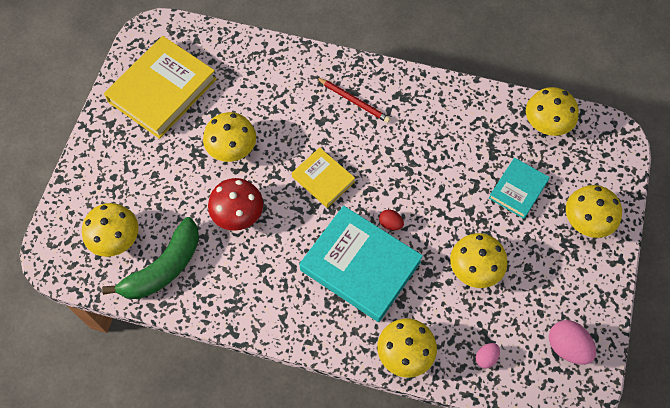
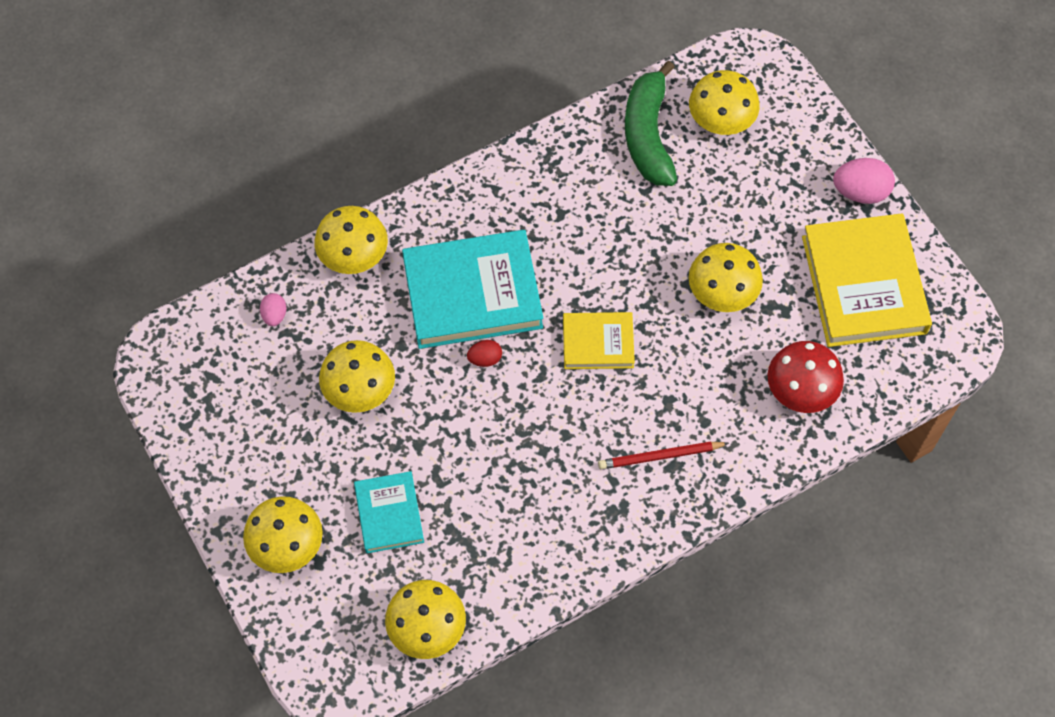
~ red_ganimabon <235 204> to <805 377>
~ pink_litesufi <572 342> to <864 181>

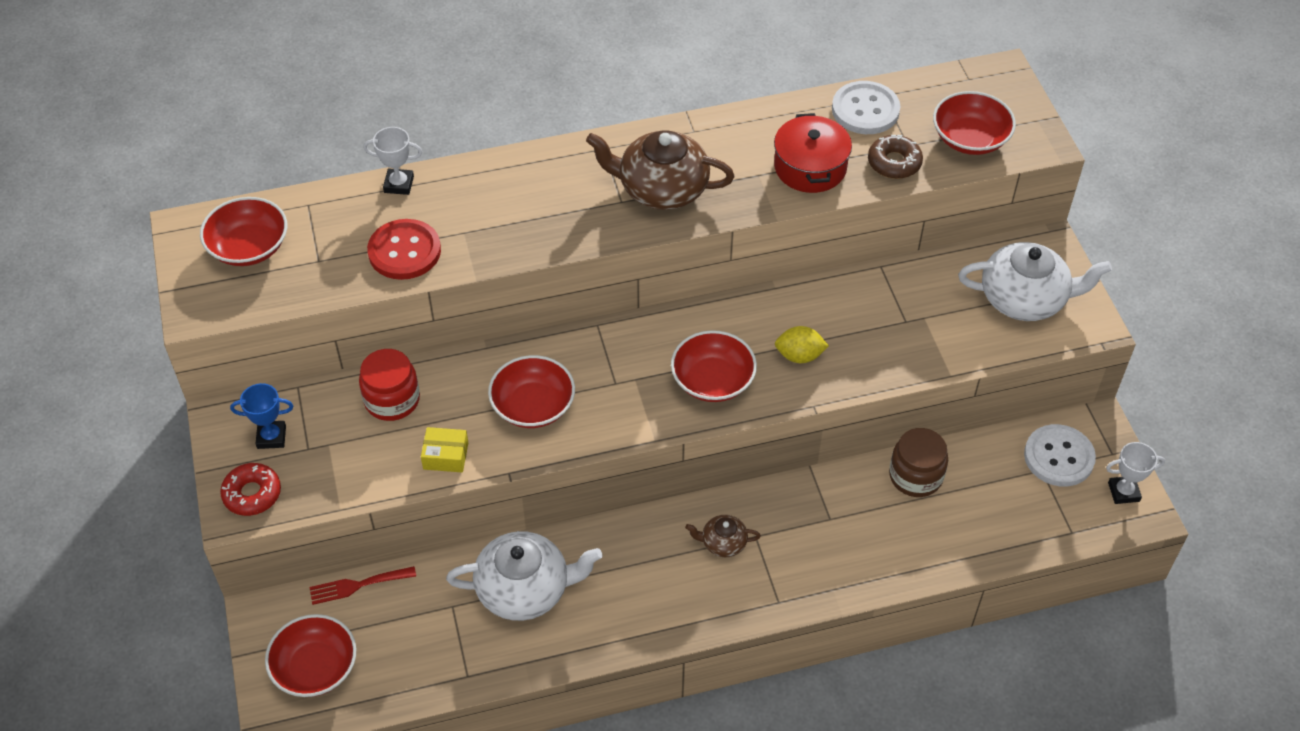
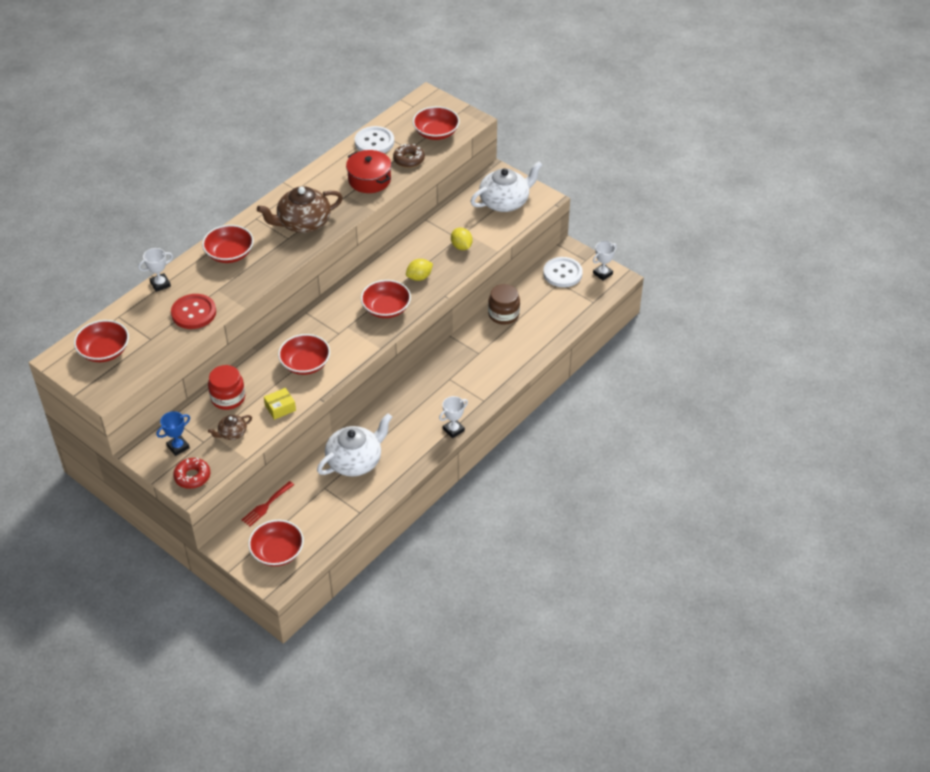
~ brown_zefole <723 536> to <230 427>
+ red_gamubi <228 244>
+ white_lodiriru <453 417>
+ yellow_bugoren <461 239>

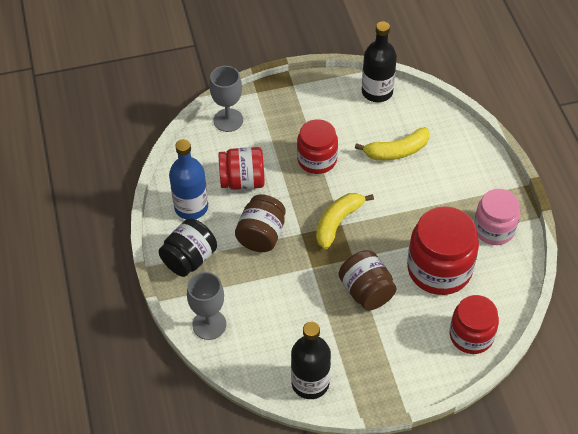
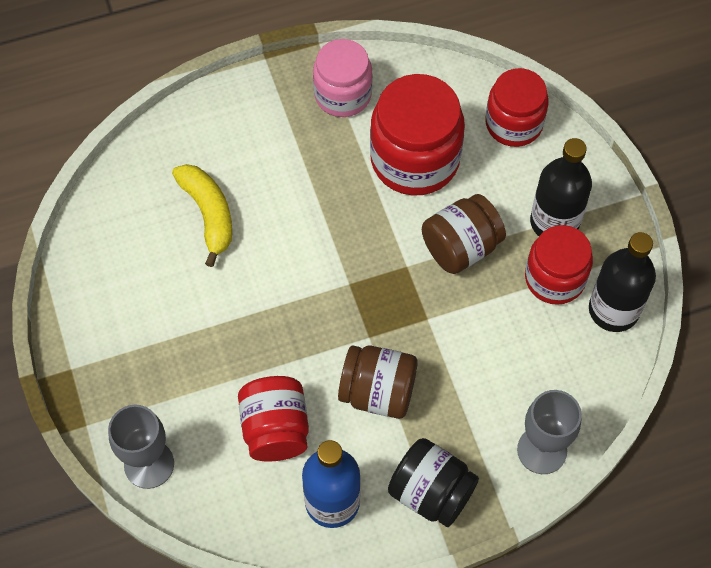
~ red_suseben <317 146> to <559 265>
- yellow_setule <345 221>
~ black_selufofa <379 61> to <561 187>

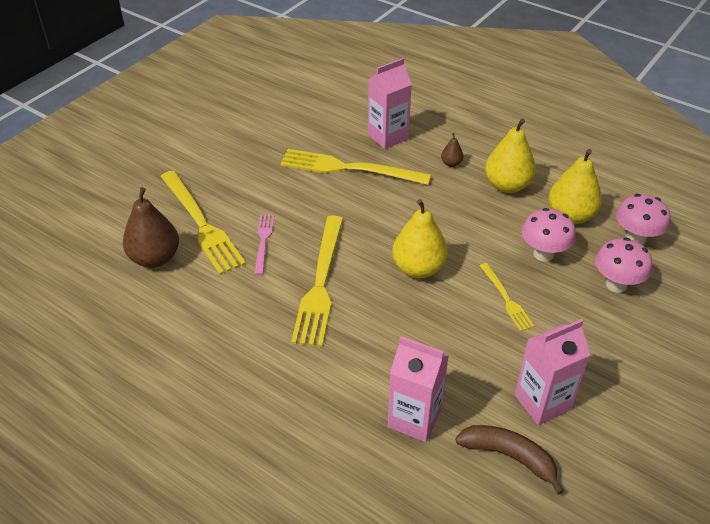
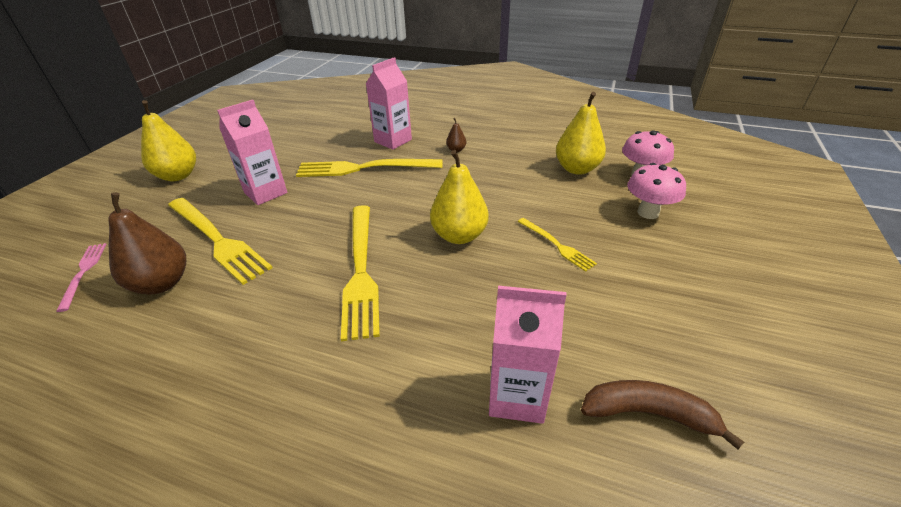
~ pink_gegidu <264 244> to <81 277>
~ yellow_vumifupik <510 155> to <168 140>
~ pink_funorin <552 372> to <252 152>
- pink_ganimabon <549 235>

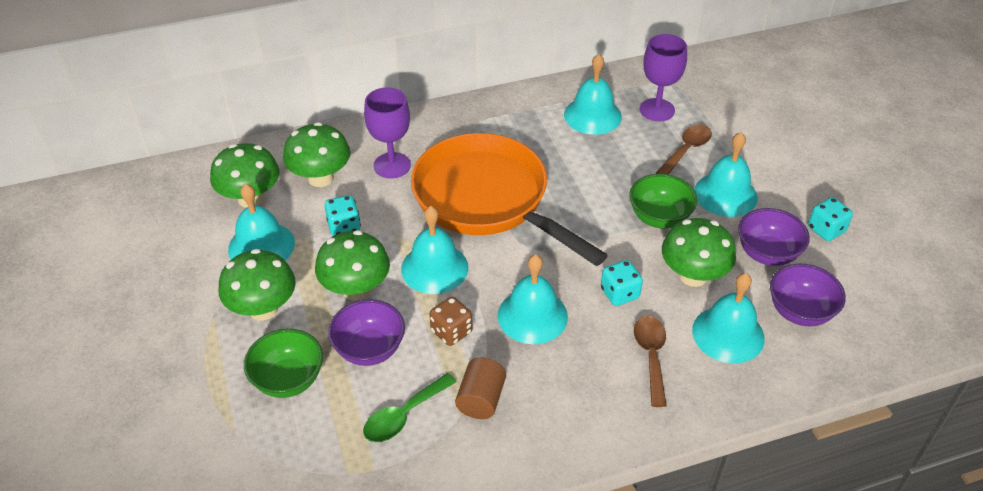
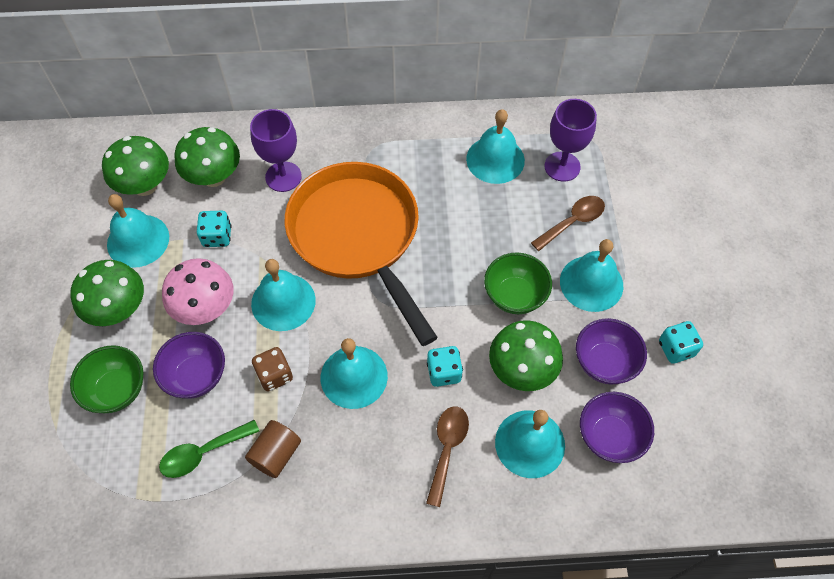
~ green_ganimabon <352 265> to pink_ganimabon <198 291>

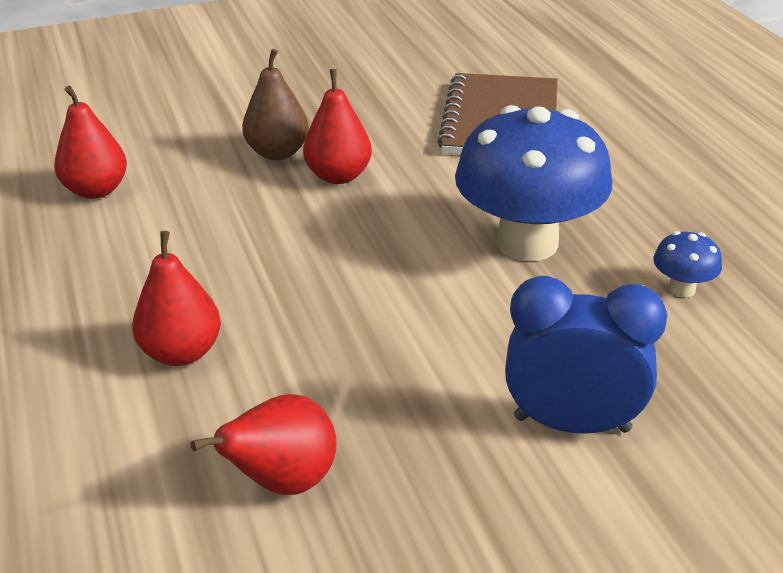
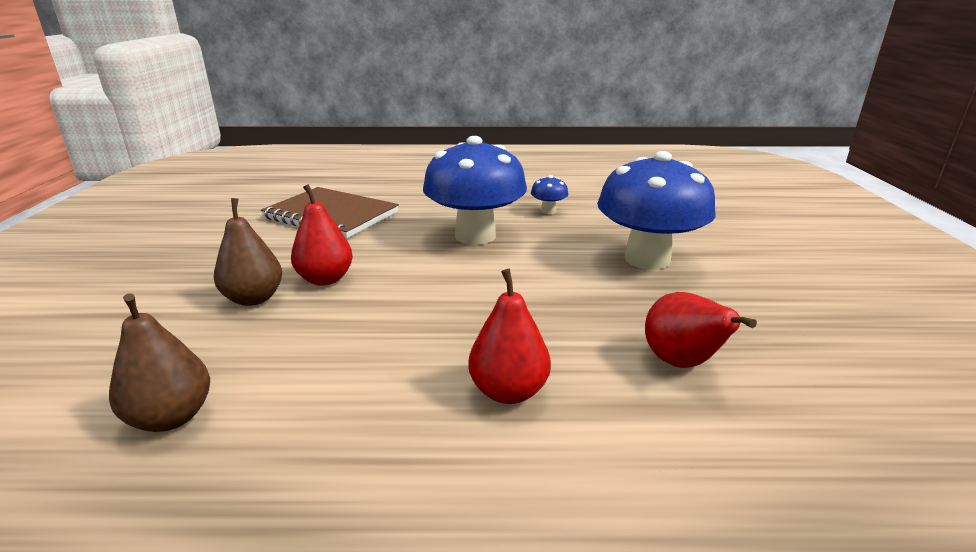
~ red_vumifupik <90 142> to brown_vumifupik <159 362>
~ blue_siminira <586 355> to blue_ganimabon <656 210>

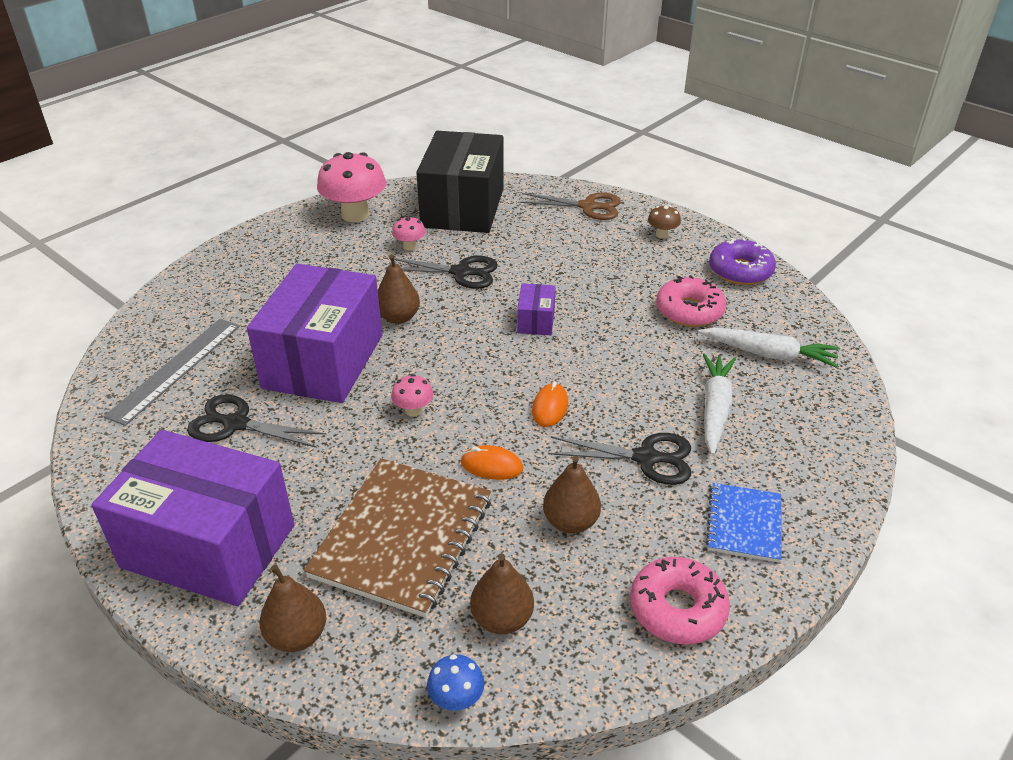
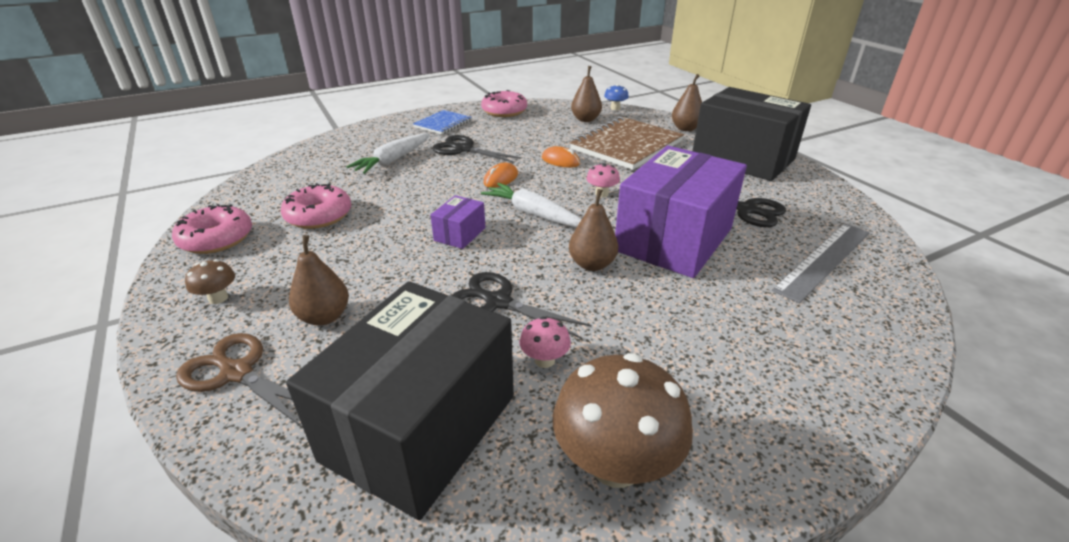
~ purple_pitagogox <192 518> to black_pitagogox <751 134>
~ pink_ganimabon <351 187> to brown_ganimabon <623 420>
~ brown_vumifupik <572 495> to <319 280>
~ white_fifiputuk <768 348> to <531 205>
~ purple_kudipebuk <742 261> to pink_kudipebuk <212 229>

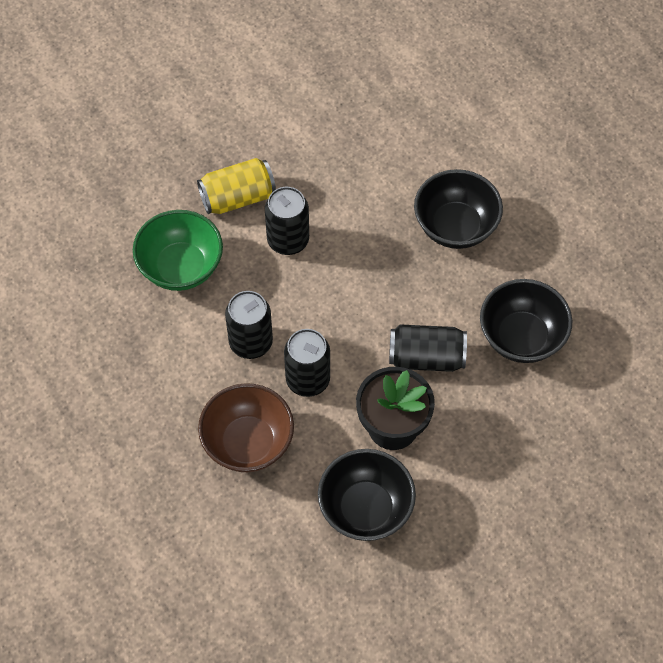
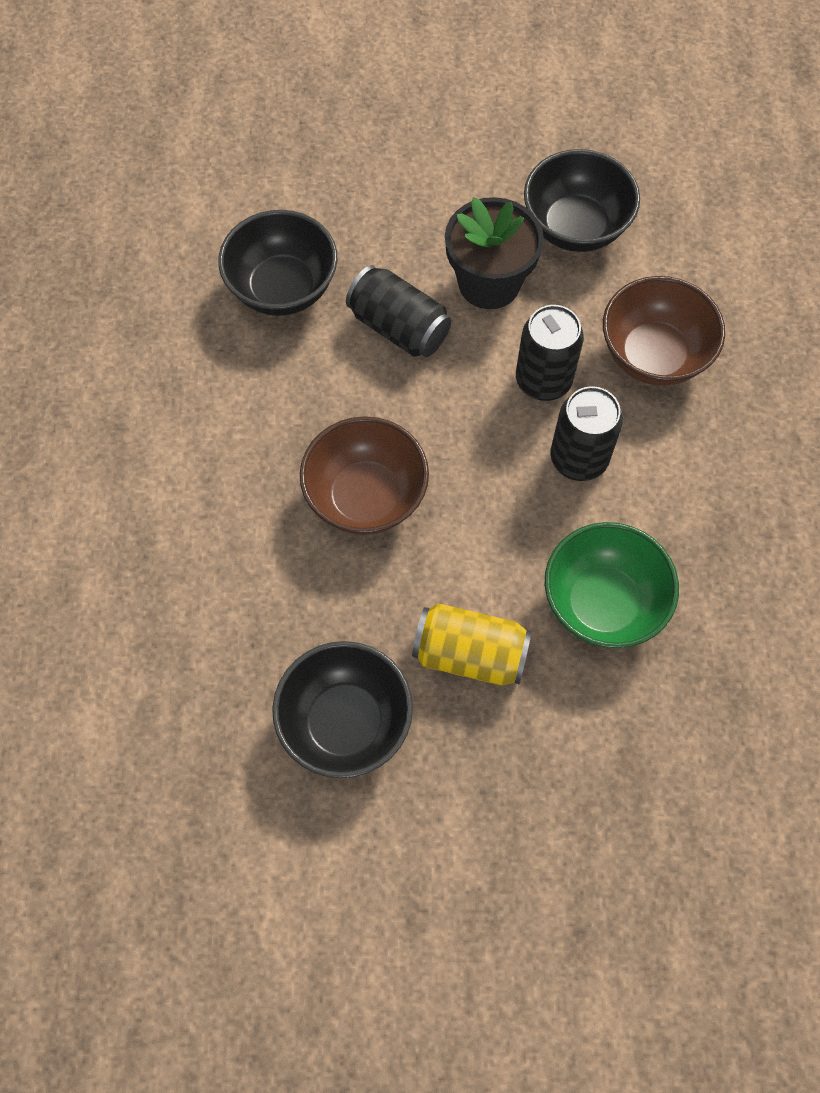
- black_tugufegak <287 221>
~ black_gamubi <458 209> to <342 709>
+ brown_gamubi <364 475>

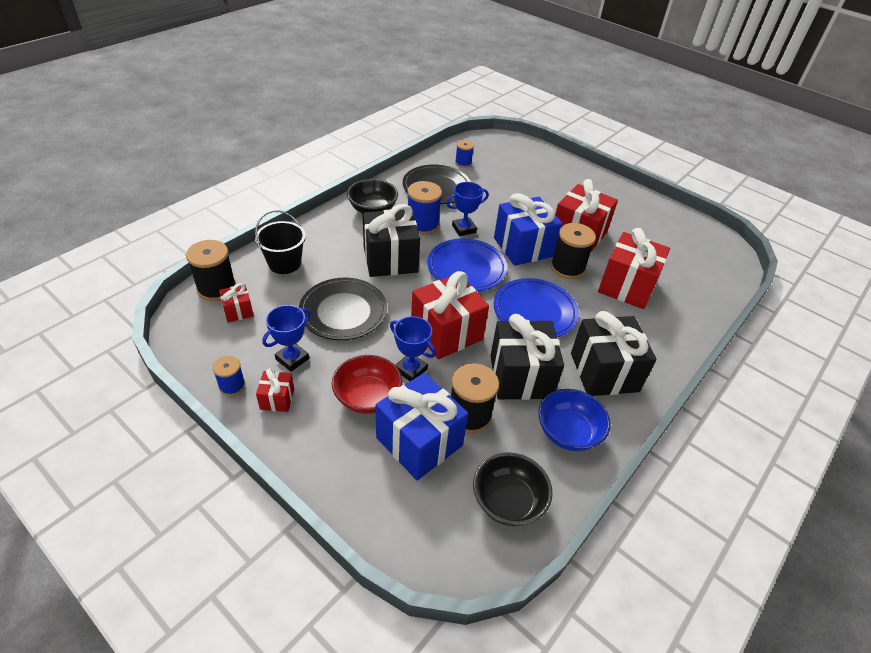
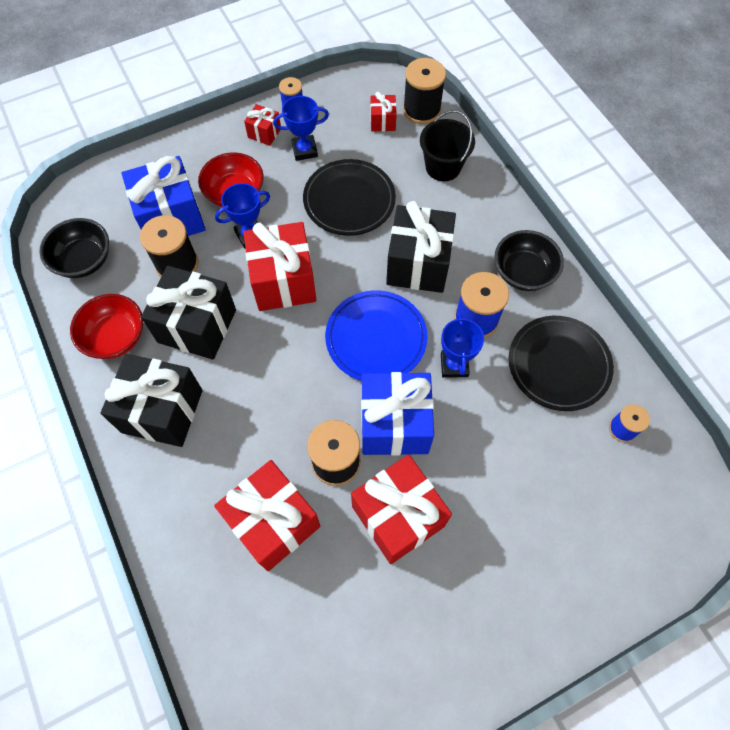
~ blue_lodiriru <286 338> = <301 128> 75 degrees counterclockwise
- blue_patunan <536 307>
~ blue_gamubi <574 420> to red_gamubi <106 326>

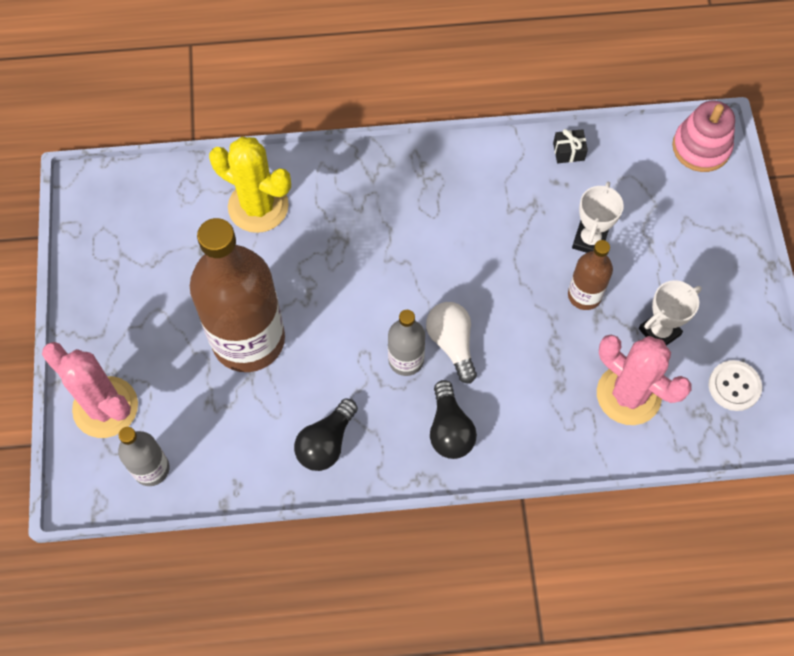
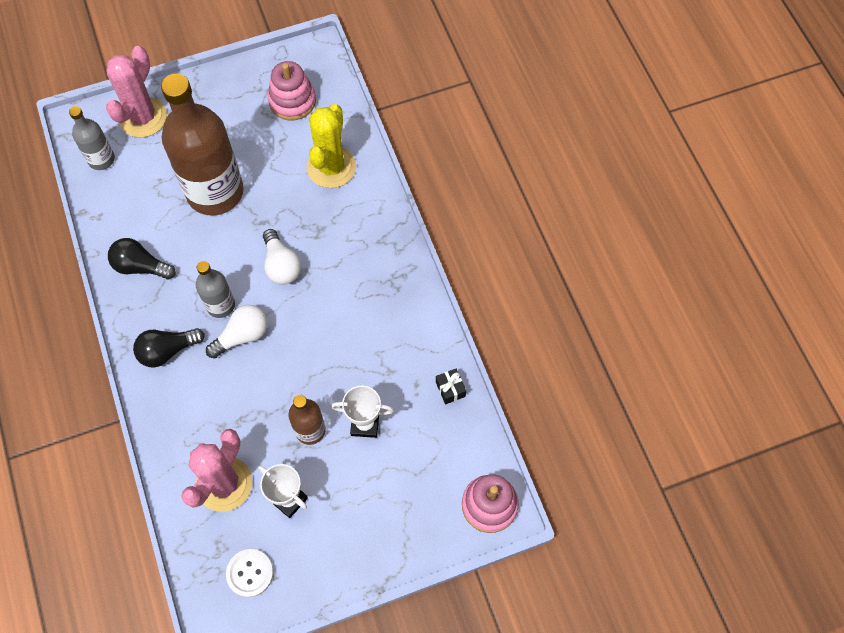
+ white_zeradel <282 257>
+ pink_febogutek <292 90>

